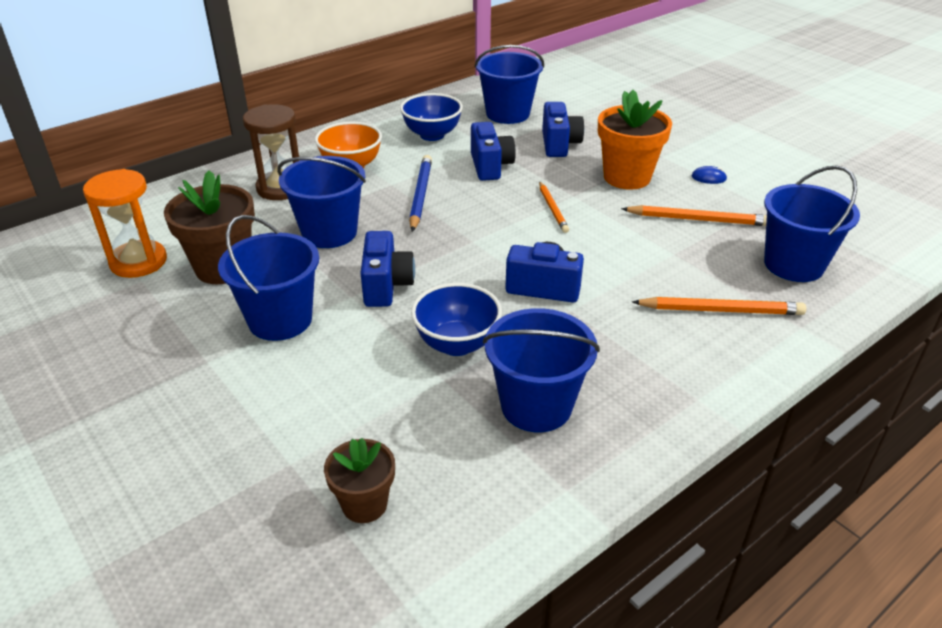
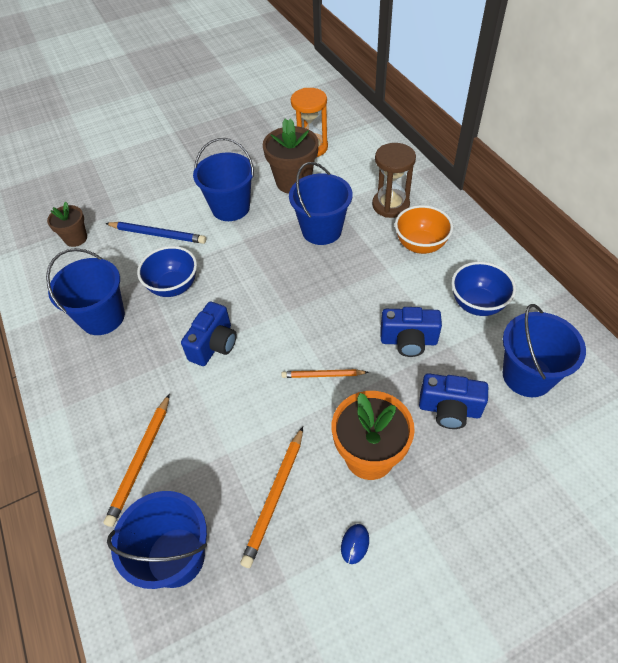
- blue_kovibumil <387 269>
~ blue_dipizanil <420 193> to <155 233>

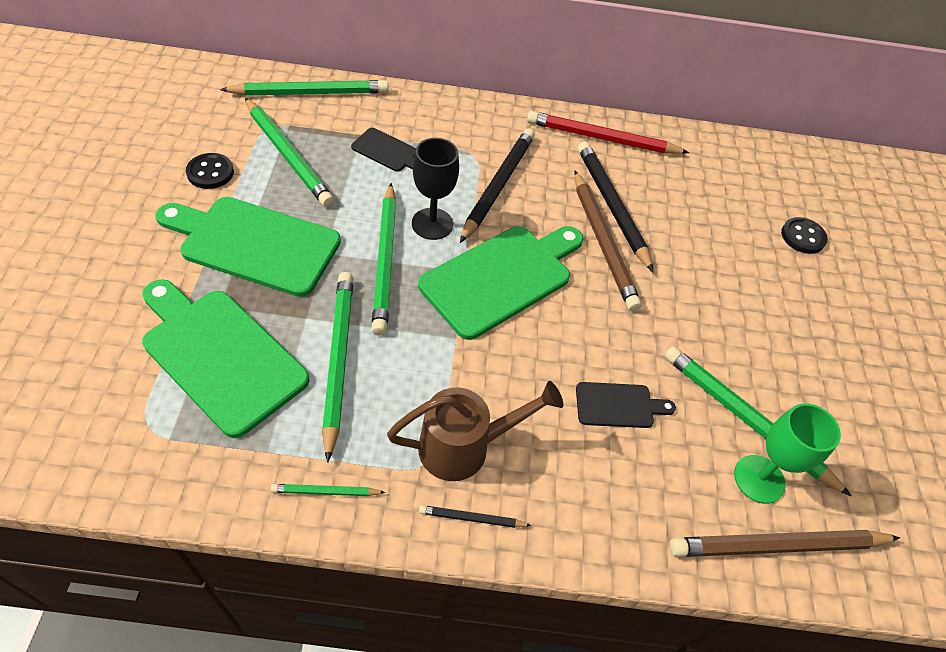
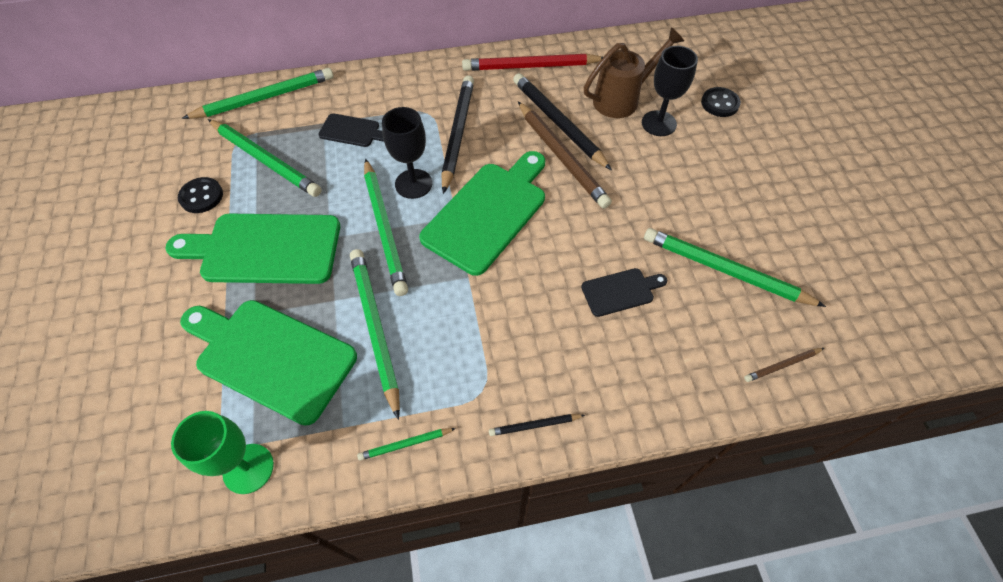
~ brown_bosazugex <475 431> to <634 72>
~ brown_dipizanil <785 543> = <784 365> x0.46
~ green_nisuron <787 454> to <222 452>
+ black_nisuron <670 91>

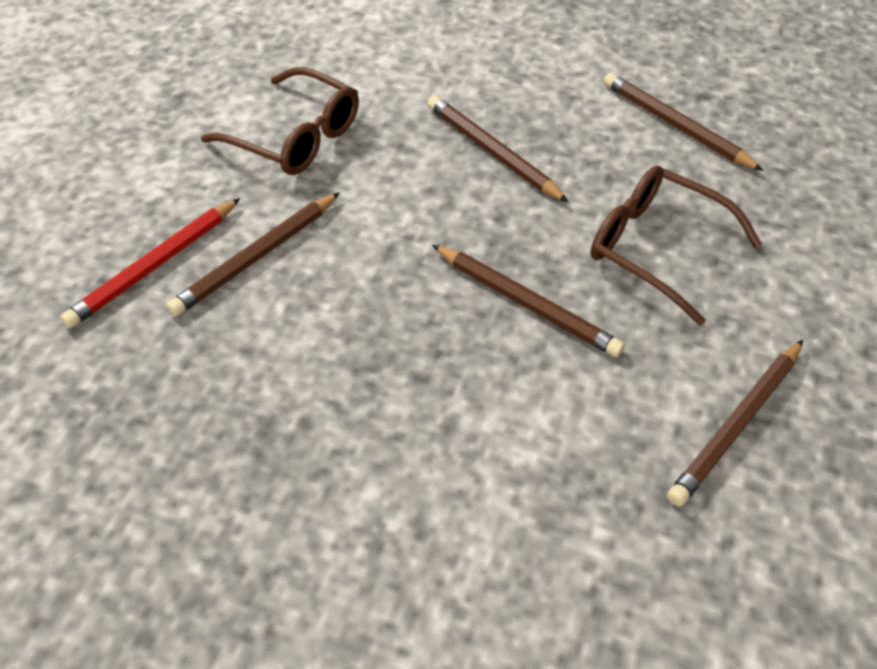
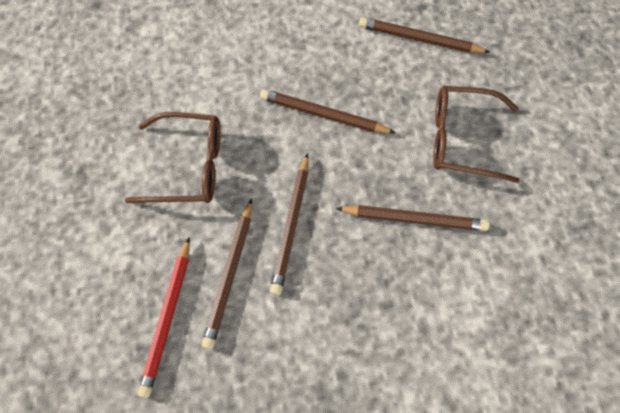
~ brown_dipizanil <735 423> to <289 224>

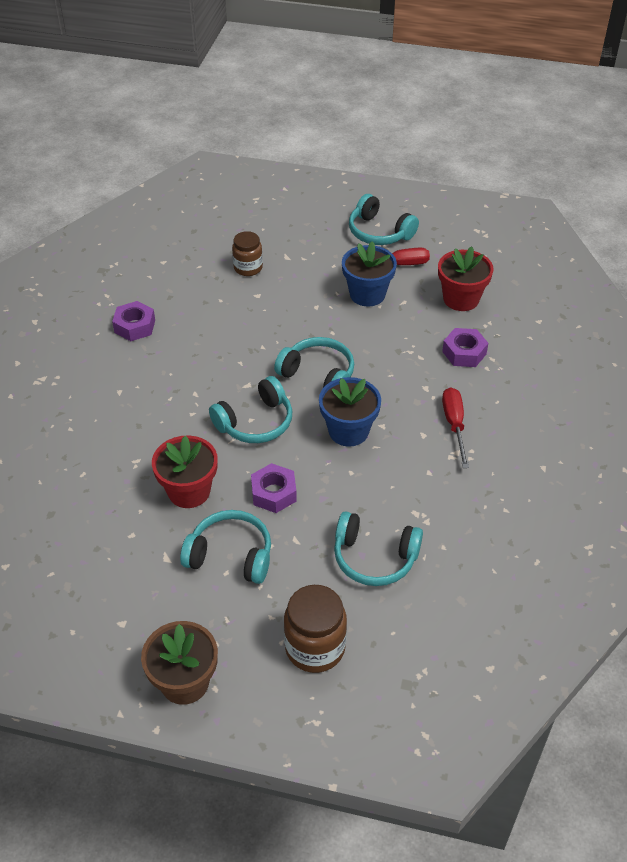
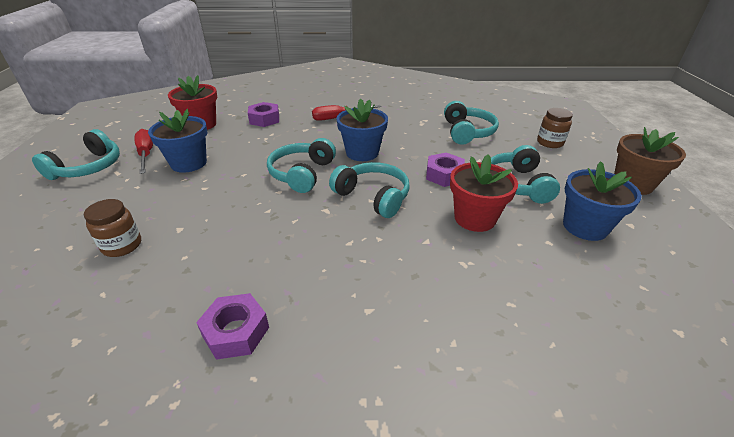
~ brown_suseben <315 629> = <555 128> x0.66
+ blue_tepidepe <602 201>

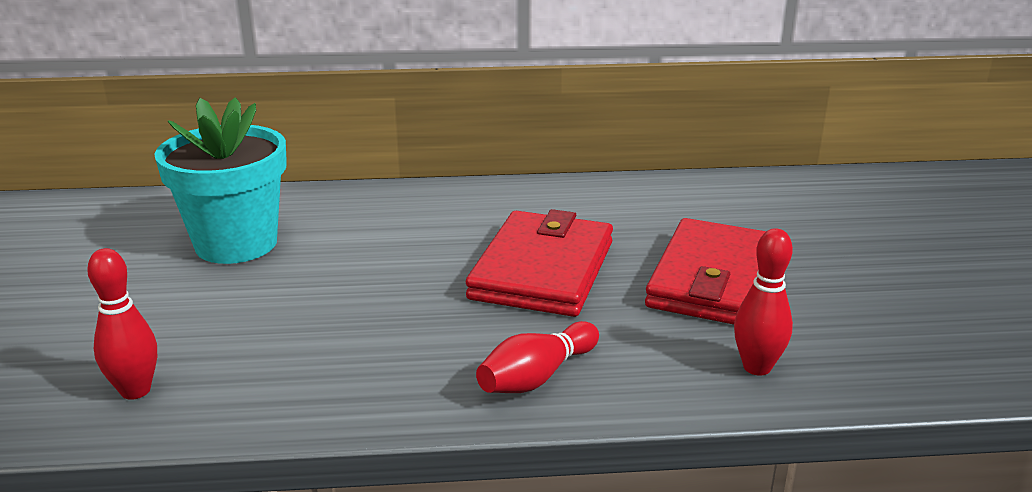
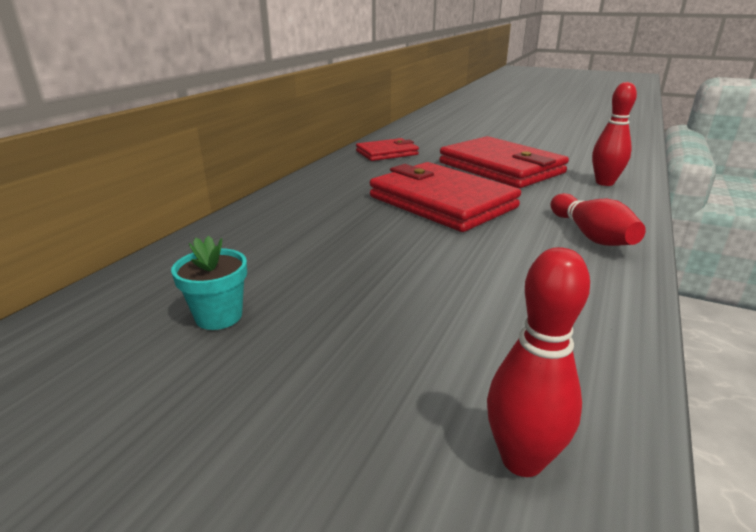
~ turquoise_tepidepe <220 180> = <209 283> x0.44
+ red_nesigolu <387 149>

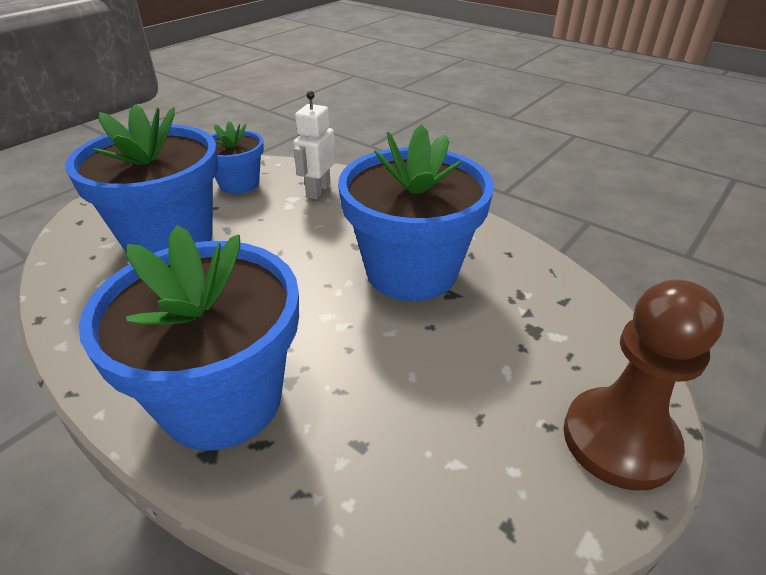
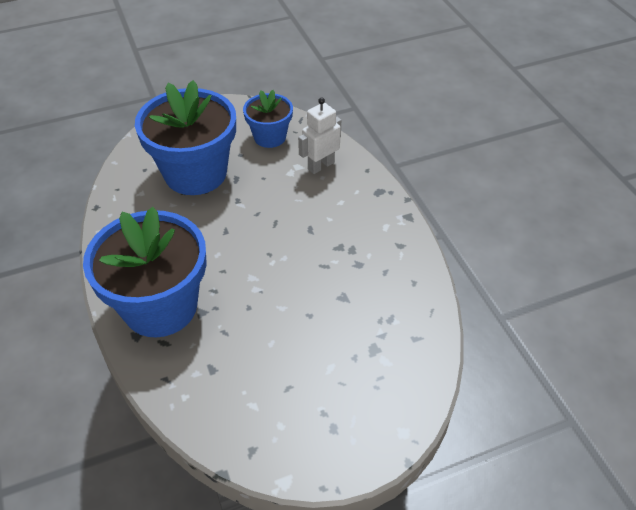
- blue_tepidepe <416 212>
- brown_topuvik <643 385>

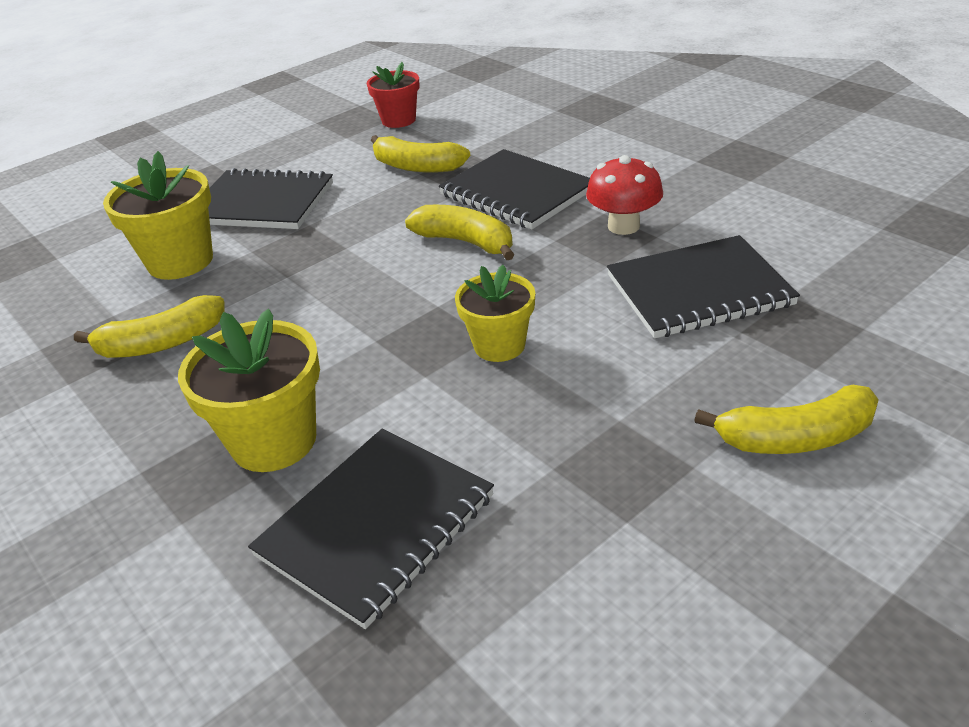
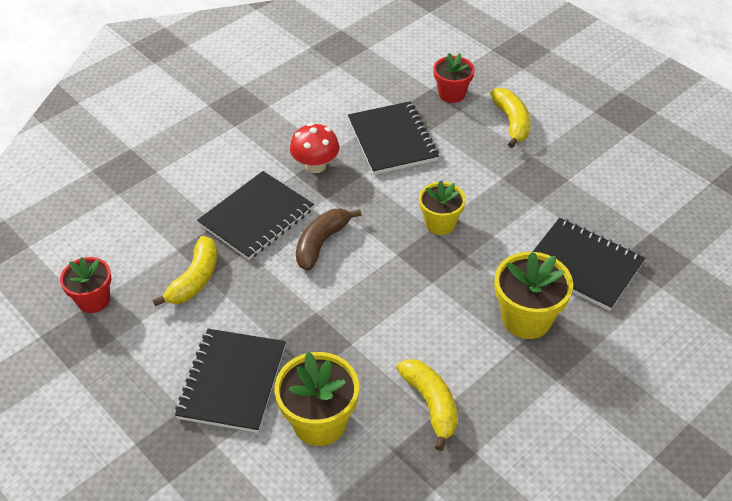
~ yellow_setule <460 232> to brown_setule <329 239>
+ red_tepidepe <453 78>

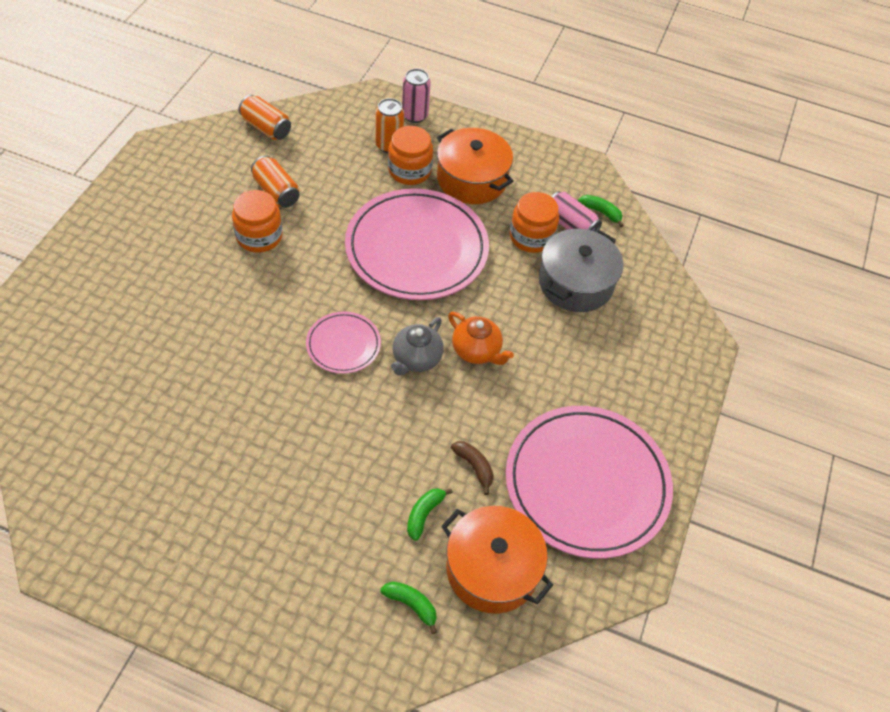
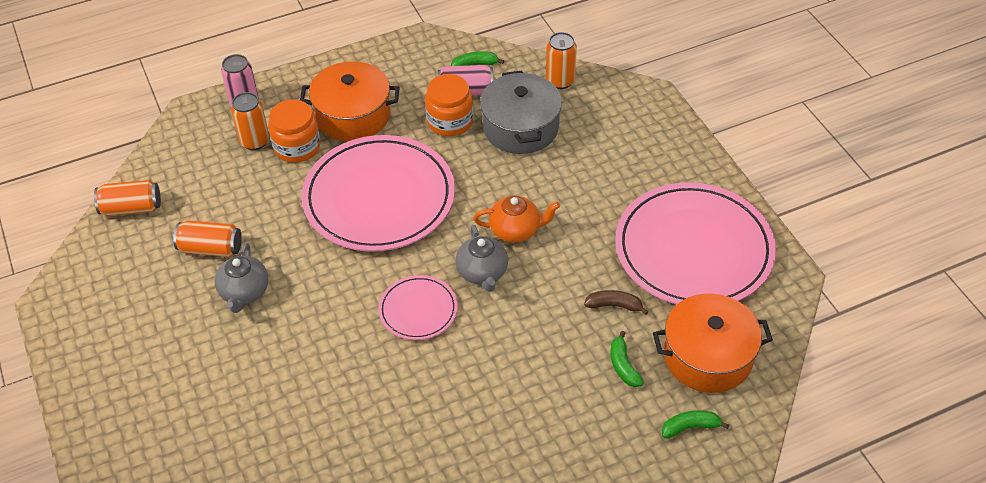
~ orange_suseben <257 221> to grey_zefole <241 278>
+ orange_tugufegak <561 60>

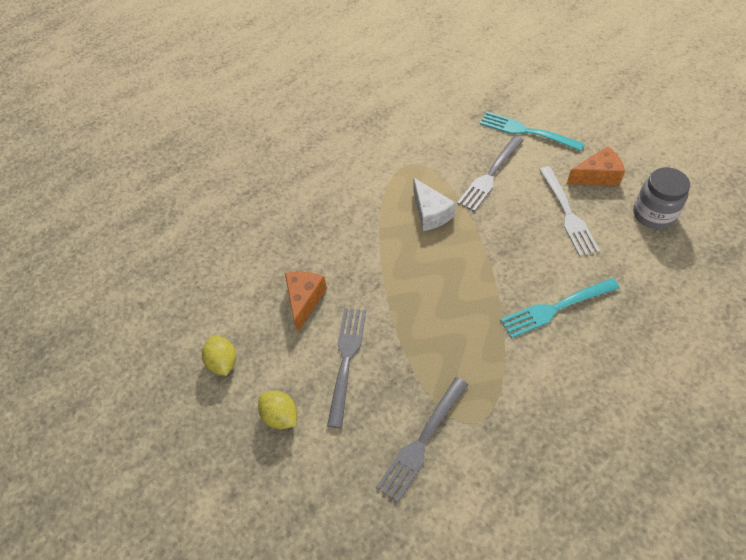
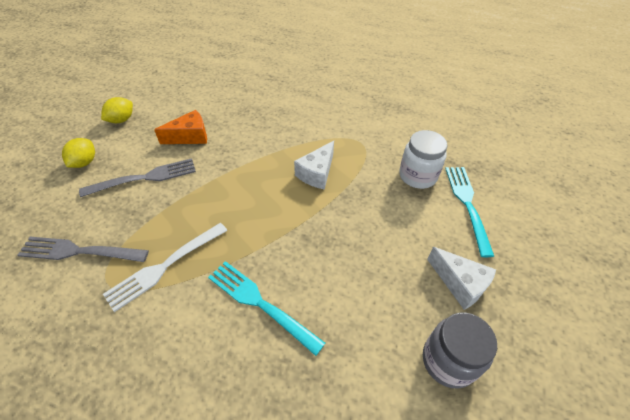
- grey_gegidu <490 174>
~ white_gegidu <569 211> to <165 267>
~ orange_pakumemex <596 166> to white_pakumemex <461 278>
+ white_suseben <423 159>

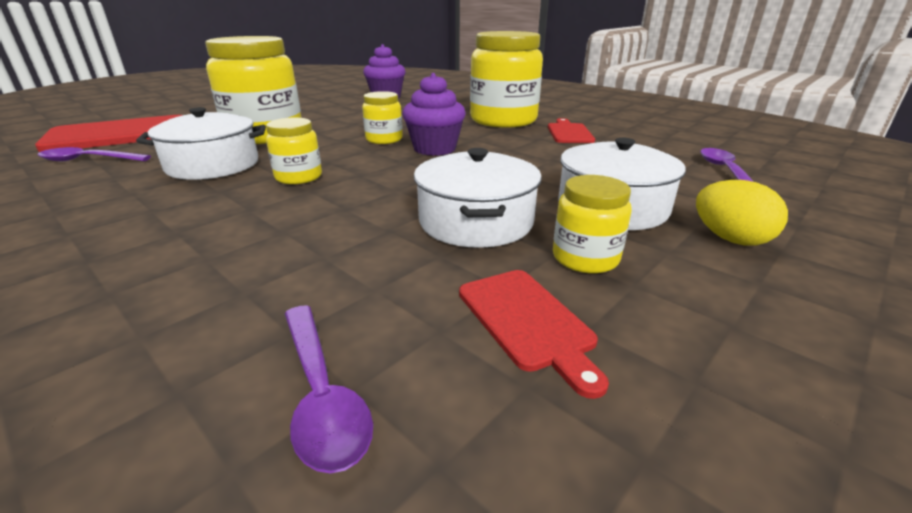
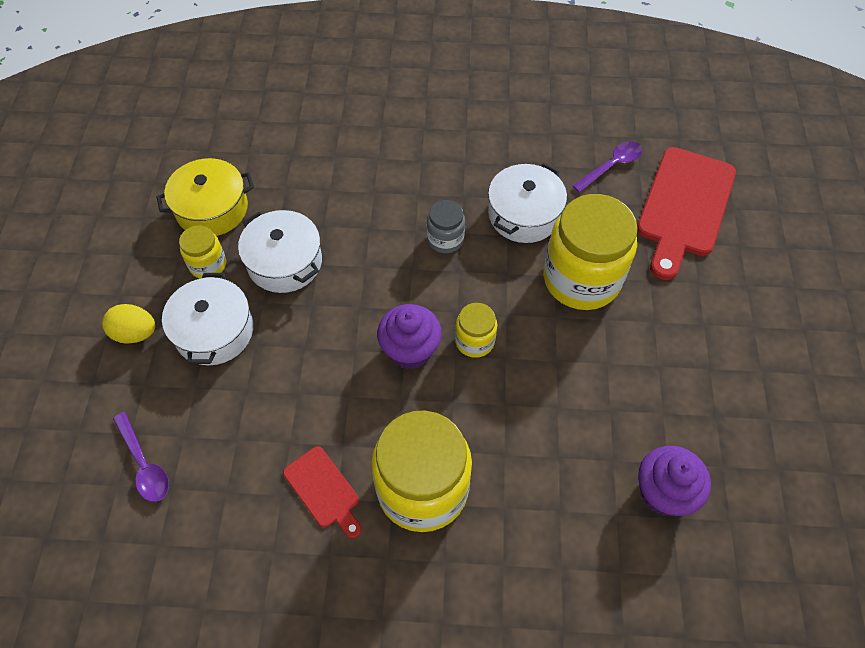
~ yellow_suseben <294 151> to grey_suseben <446 226>
- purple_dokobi <329 389>
~ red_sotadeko <534 334> to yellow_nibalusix <205 197>

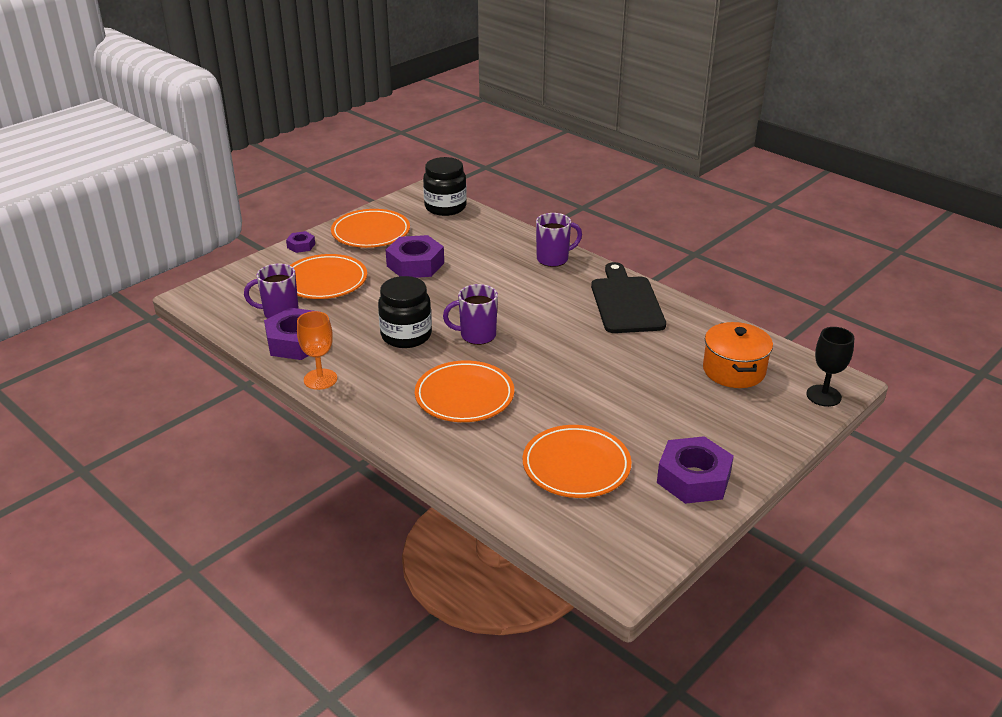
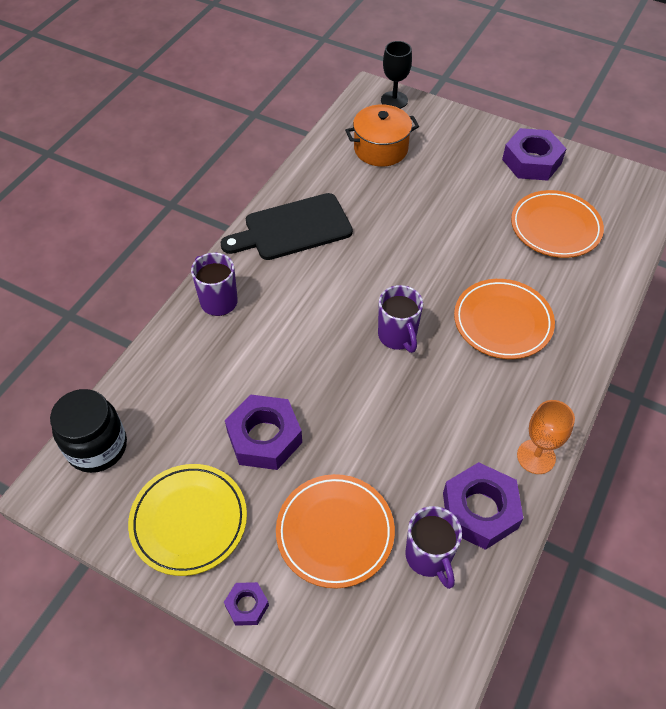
~ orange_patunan <370 228> to yellow_patunan <187 520>
- black_suseben <405 312>

